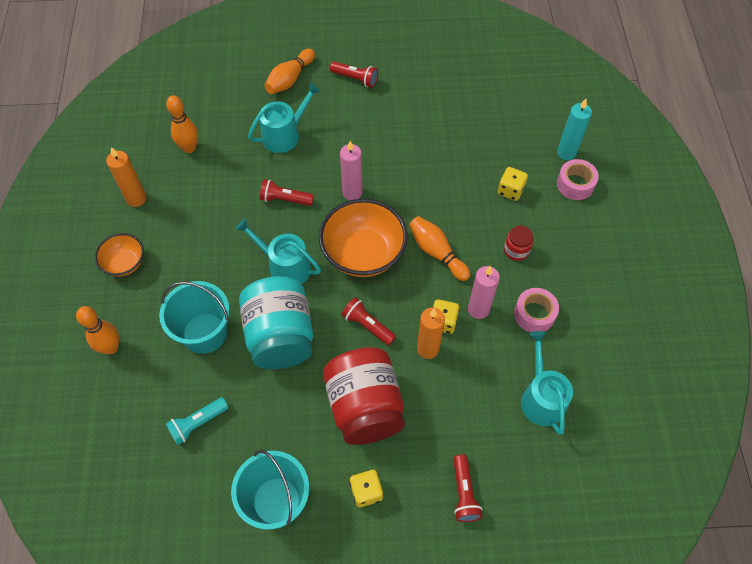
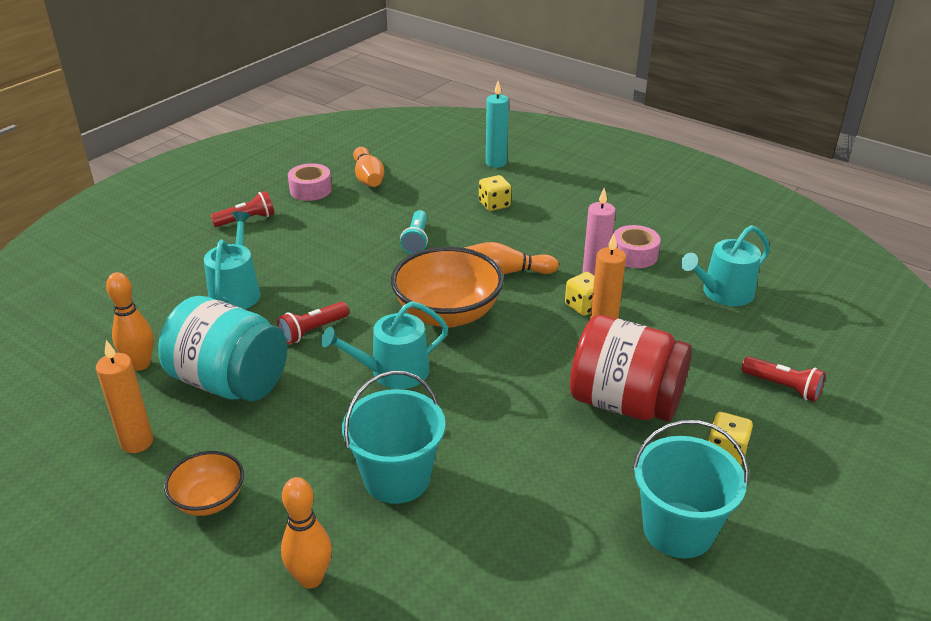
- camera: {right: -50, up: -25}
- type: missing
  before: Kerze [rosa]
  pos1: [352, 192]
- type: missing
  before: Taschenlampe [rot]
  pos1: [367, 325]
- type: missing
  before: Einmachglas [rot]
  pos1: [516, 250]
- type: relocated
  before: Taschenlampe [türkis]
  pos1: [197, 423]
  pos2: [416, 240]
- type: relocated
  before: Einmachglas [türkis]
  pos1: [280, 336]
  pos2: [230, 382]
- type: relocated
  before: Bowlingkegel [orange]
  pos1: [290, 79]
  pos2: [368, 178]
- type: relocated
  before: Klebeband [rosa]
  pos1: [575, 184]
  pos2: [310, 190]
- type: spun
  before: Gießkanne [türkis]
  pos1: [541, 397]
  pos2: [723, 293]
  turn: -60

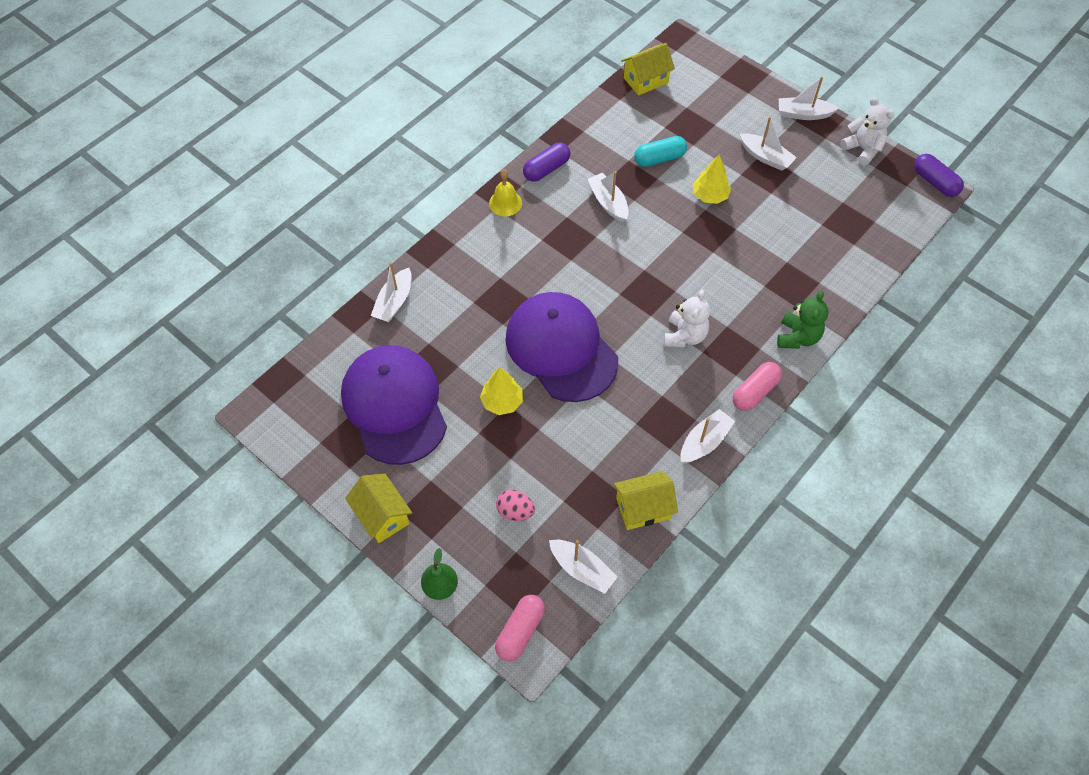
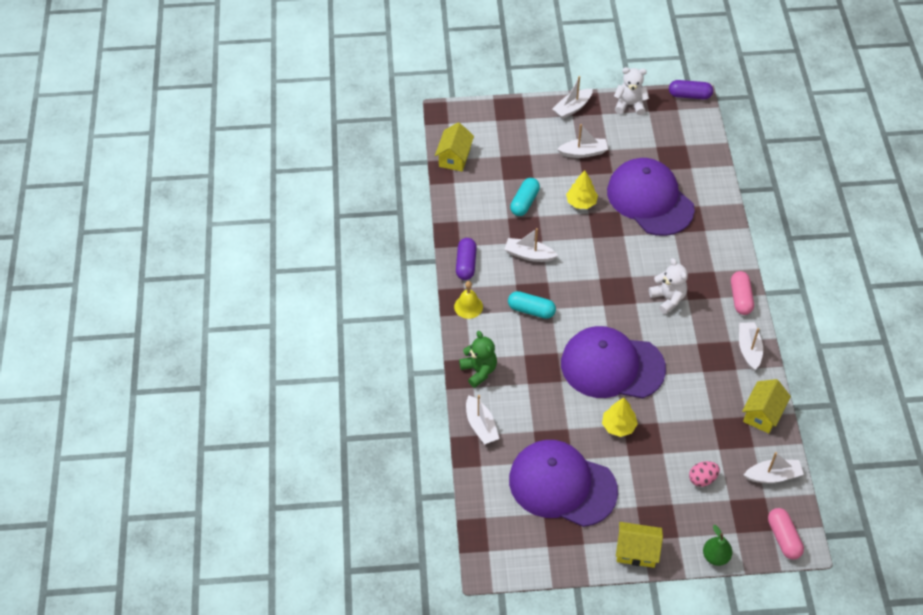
- camera: {right: -45, up: -5}
- type: appeared
  after: Kapsel [türkis]
  pos2: [531, 310]
- type: appeared
  after: Kappe [lila]
  pos2: [650, 199]
- type: relocated
  before: Teddybär [grün]
  pos1: [797, 337]
  pos2: [479, 371]

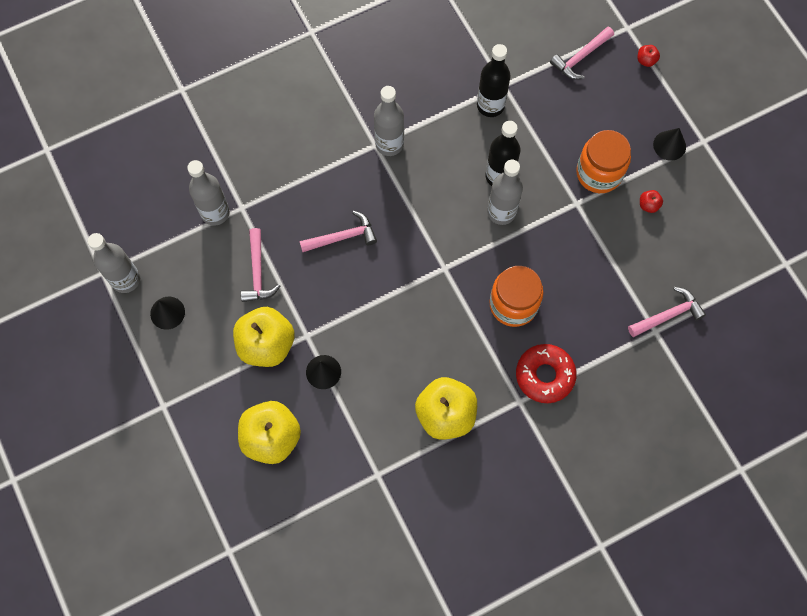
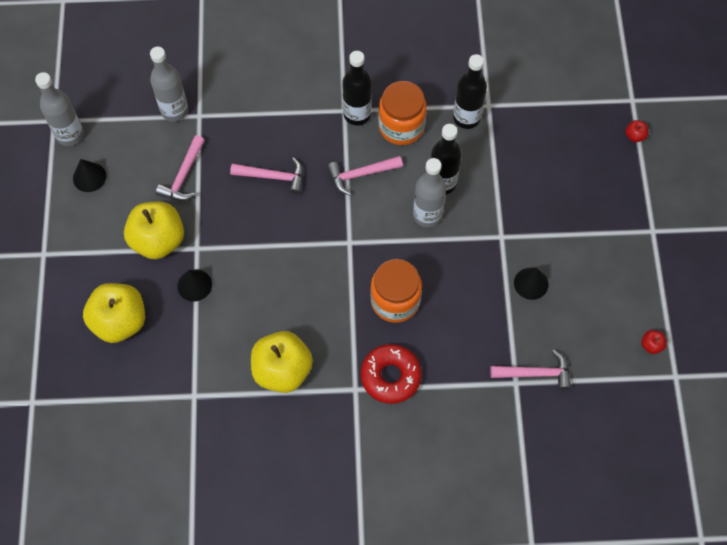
- camera: {right: 25, up: -5}
- type: relocated
  before: Hammer [rosa]
  pos1: [580, 57]
  pos2: [360, 175]
- type: relocated
  before: Einmachglas [orange]
  pos1: [599, 173]
  pos2: [401, 126]
- type: relocated
  before: Apfel [rot]
  pos1: [648, 205]
  pos2: [651, 345]
- type: relocated
  before: Kegel [schwarz]
  pos1: [669, 145]
  pos2: [531, 283]
- type: colour
  before: Flasche [grau]
  after: Flasche [schwarz]
  pos1: [389, 144]
  pos2: [357, 114]

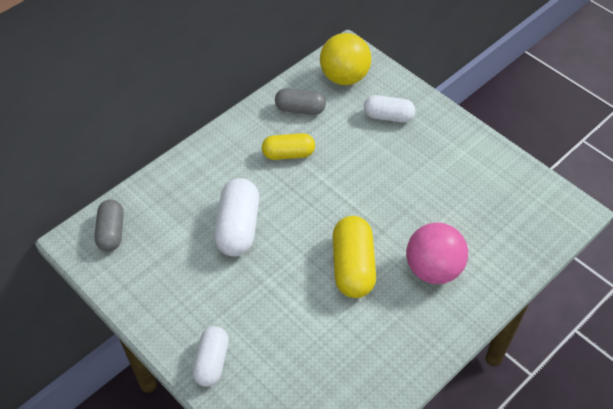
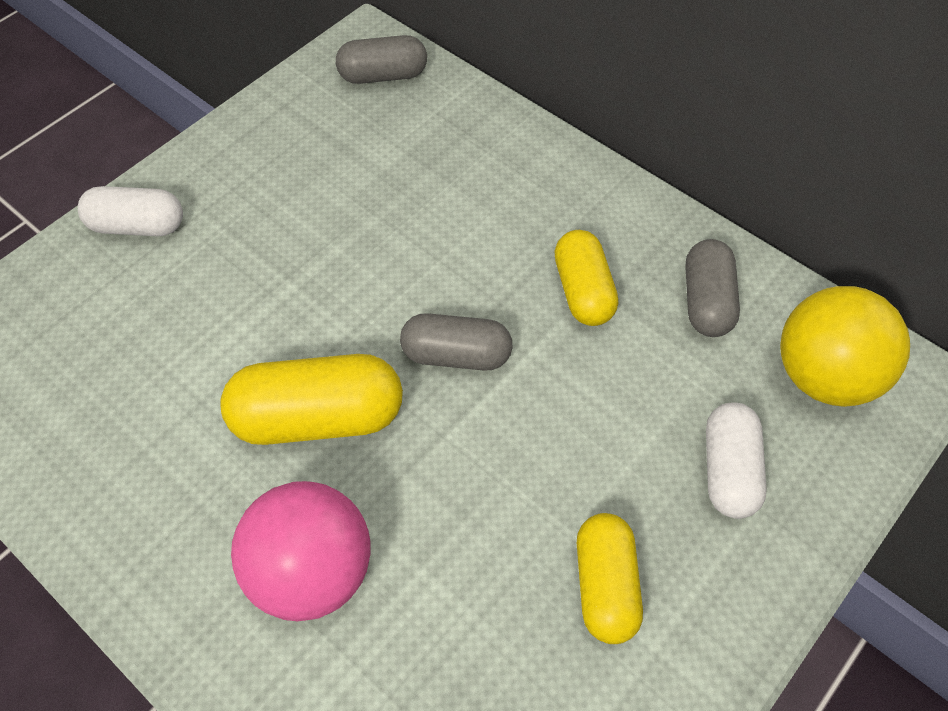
- camera: {right: 85, up: 5}
- type: missing
  before: Kapsel [weiß]
  pos1: [238, 227]
- type: appeared
  after: Kapsel [grau]
  pos2: [456, 355]
- type: appeared
  after: Kapsel [gelb]
  pos2: [605, 585]

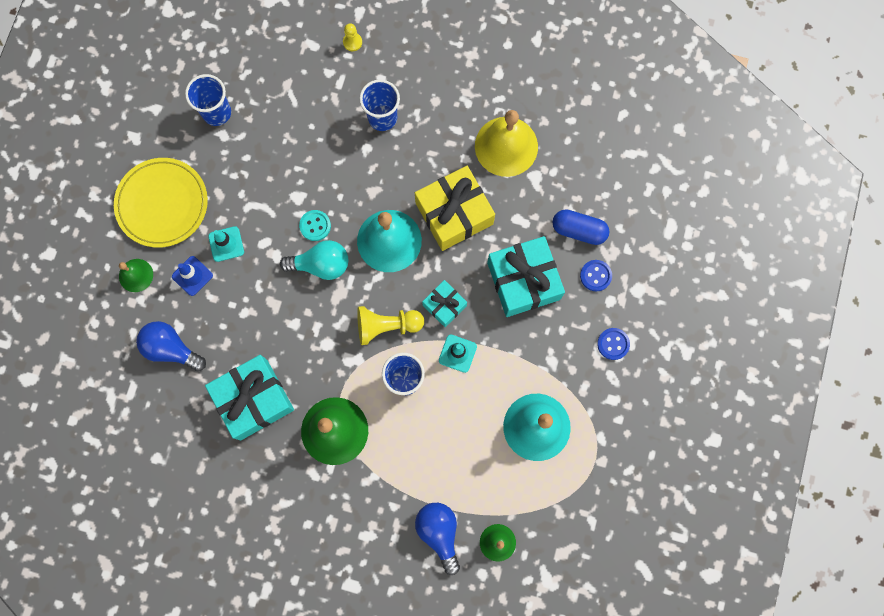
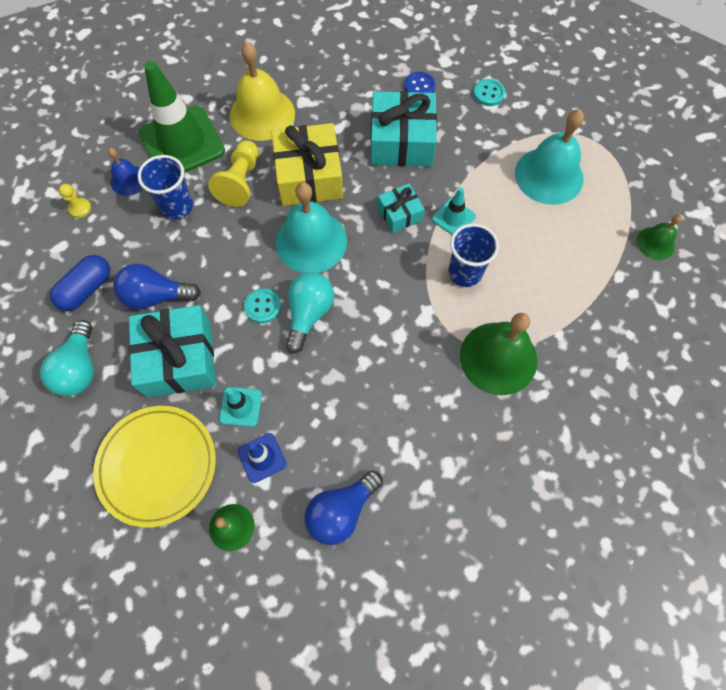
- camera: {right: -70, up: -10}
- type: appeared
  after: Glocke [blau]
  pos2: [128, 180]
- type: appeared
  after: Leitkegel [grün]
  pos2: [182, 142]
- type: relocated
  before: Geschenk [türkis]
  pos1: [254, 399]
  pos2: [179, 359]
- type: relocated
  before: Bauer [gelb]
  pos1: [387, 326]
  pos2: [240, 182]
- type: relocated
  before: Glühbirne [blau]
  pos1: [439, 532]
  pos2: [156, 296]
- type: relocated
  before: Kapsel [blau]
  pos1: [578, 230]
  pos2: [87, 289]
- type: exchanged
  before: Becher [blau]
  after: Glühbirne [türkis]
  pos1: [217, 113]
  pos2: [80, 368]
- type: colour
  before: Knopf [blau]
  after: Knopf [türkis]
  pos1: [613, 344]
  pos2: [488, 94]

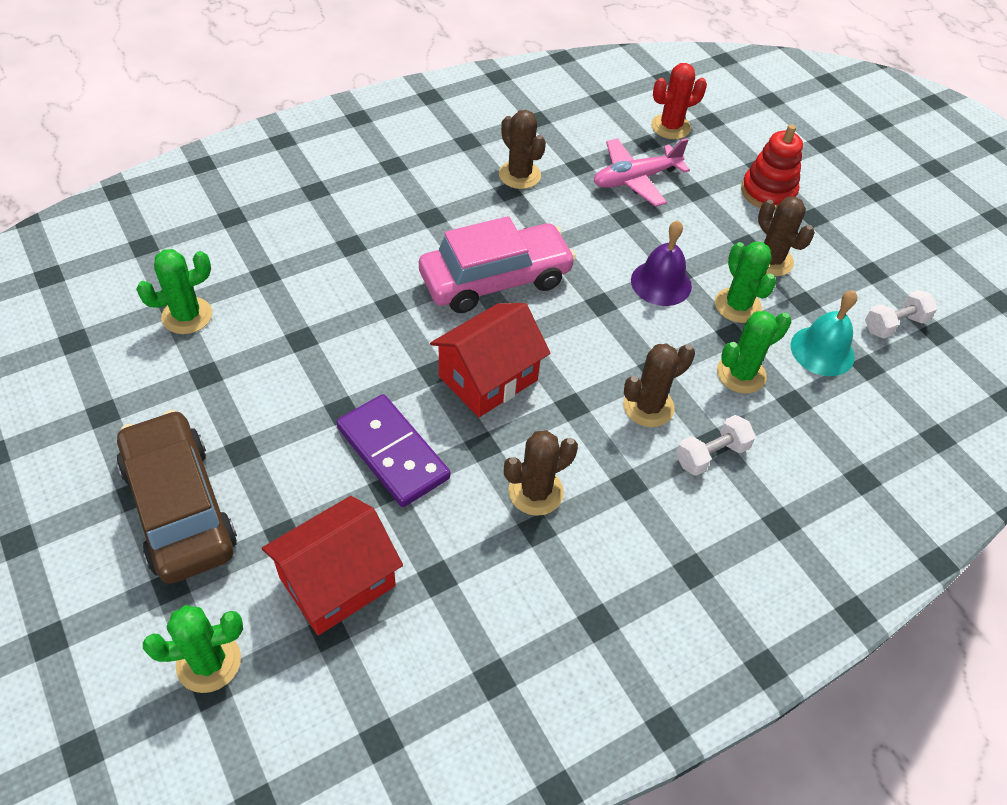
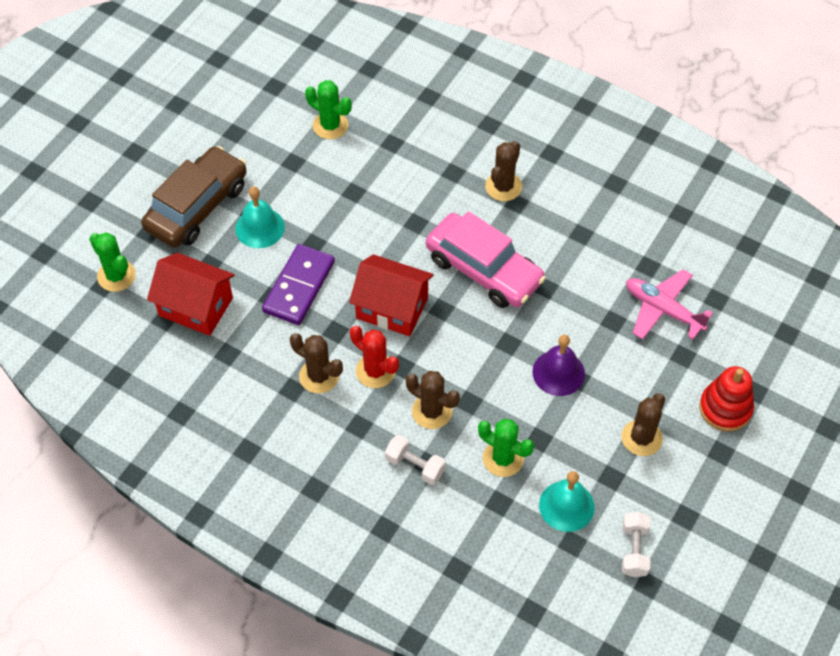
- camera: {right: 65, up: 5}
- type: missing
  before: Kaktus [grün]
  pos1: [737, 305]
- type: appeared
  after: Glocke [türkis]
  pos2: [260, 227]
- type: relocated
  before: Kaktus [braun]
  pos1: [519, 175]
  pos2: [503, 187]
- type: relocated
  before: Kaktus [rot]
  pos1: [670, 127]
  pos2: [375, 371]
- type: spun
  before: Hantel [weiß]
  pos1: [894, 324]
  pos2: [634, 550]
  turn: 60

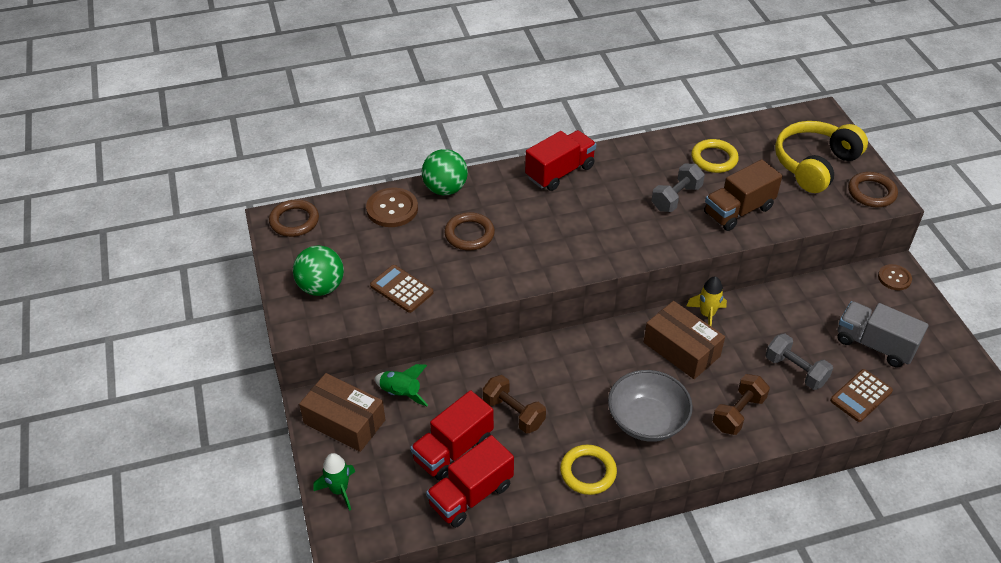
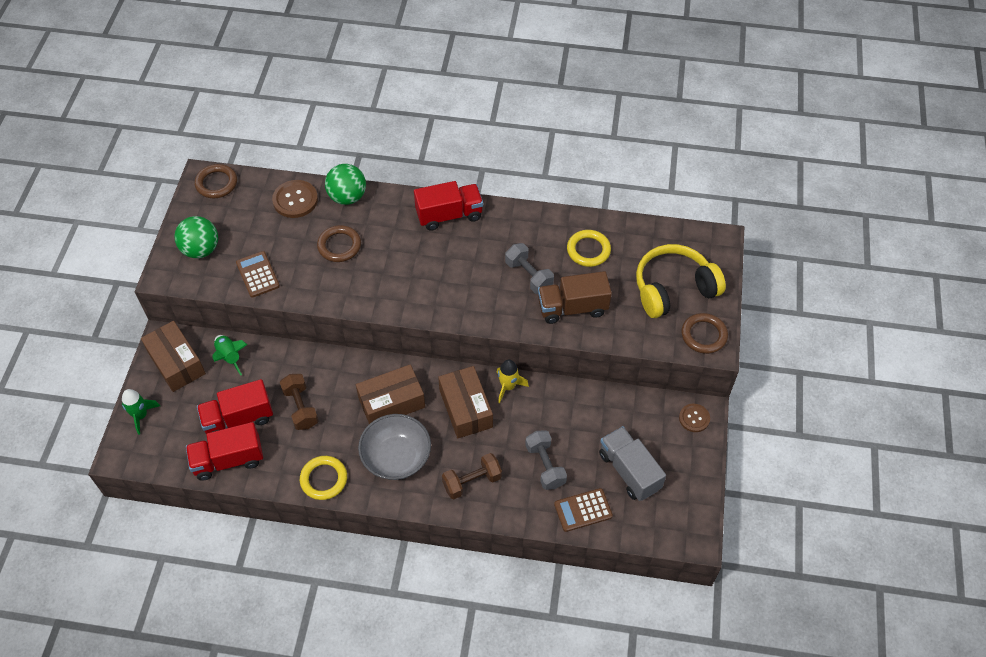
- camera: {right: 25, up: 10}
- type: appeared
  after: Schachtel [braun]
  pos2: [391, 402]
- type: spun
  before: Hantel [grau]
  pos1: [676, 198]
  pos2: [528, 276]
  turn: 75

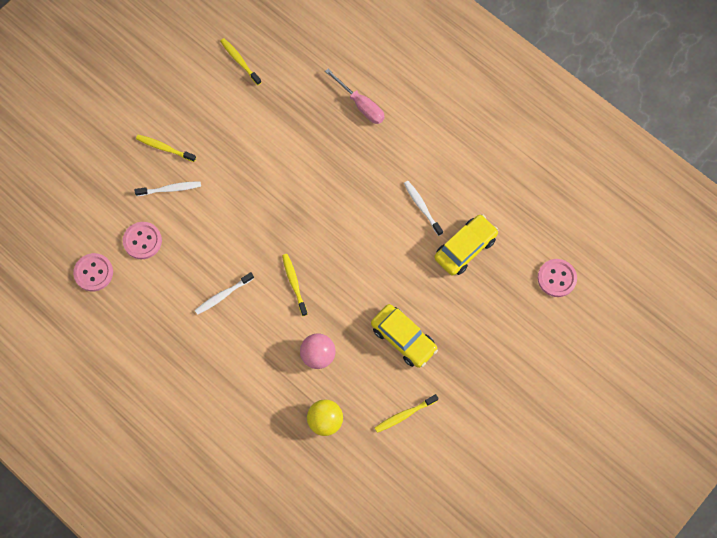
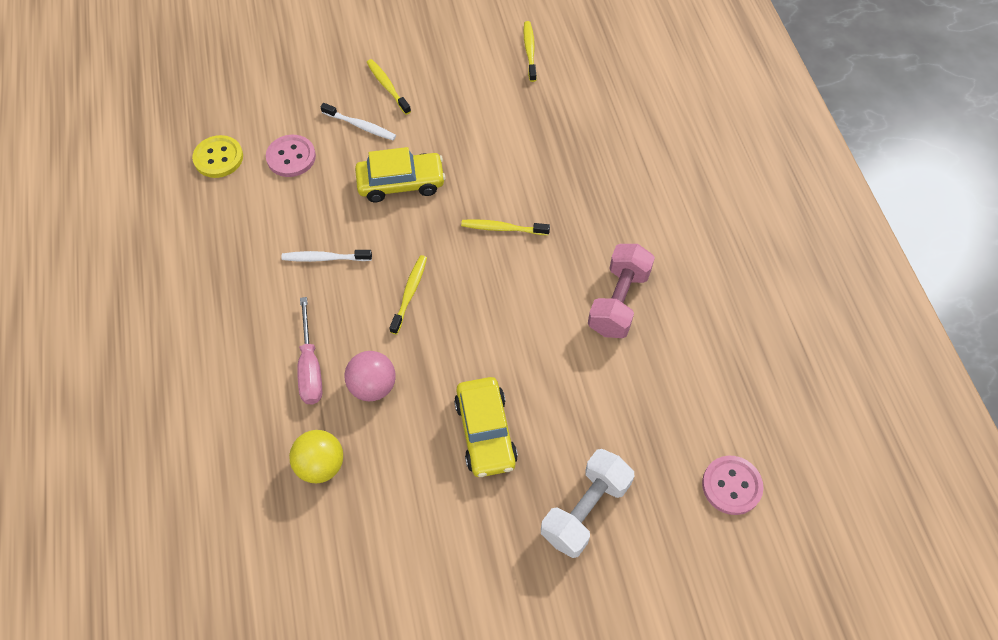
- camera: {right: 35, up: -10}
- type: appeared
  after: Hantel [weiß]
  pos2: [585, 510]
- type: relocated
  before: Schraubenzieher [rosa]
  pos1: [361, 105]
  pos2: [310, 367]
- type: relocated
  before: Zahnbürste [gelb]
  pos1: [404, 415]
  pos2: [502, 228]
- type: relocated
  before: Auto [gelb]
  pos1: [465, 248]
  pos2: [401, 183]
- type: exchanged
  before: Zahnbürste [weiß]
  after: Hantel [rosa]
  pos1: [422, 207]
  pos2: [618, 301]
- type: colour
  before: Knopf [rosa]
  after: Knopf [gelb]
  pos1: [93, 273]
  pos2: [218, 158]

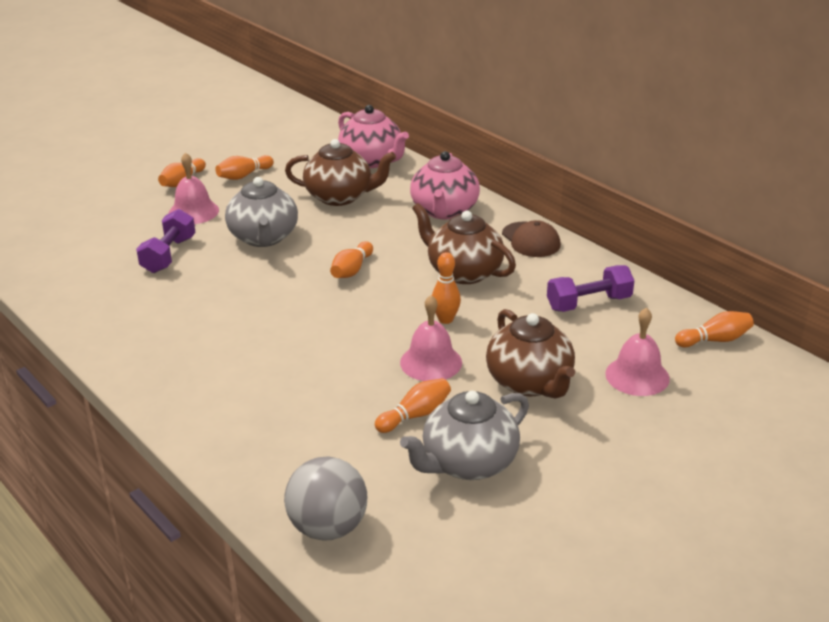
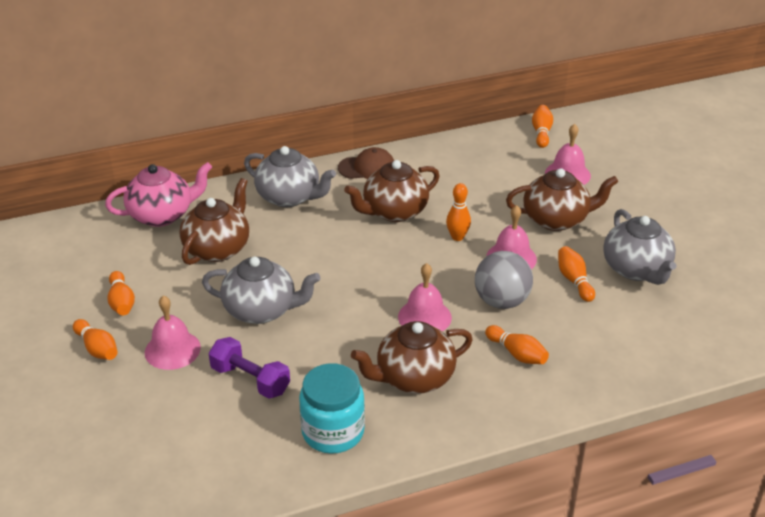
- camera: {right: -70, up: 5}
- type: missing
  before: Hantel [lila]
  pos1: [588, 303]
- type: appeared
  after: Einmachglas [türkis]
  pos2: [333, 432]
- type: appeared
  after: Teekanne [braun]
  pos2: [414, 378]
- type: appeared
  after: Glocke [rosa]
  pos2: [424, 317]
- type: relocated
  before: Ball [grau]
  pos1: [328, 527]
  pos2: [501, 301]
- type: relocated
  before: Bowlingkegel [orange]
  pos1: [352, 270]
  pos2: [517, 354]
- type: colour
  before: Teekanne [rosa]
  after: Teekanne [grau]
  pos1: [444, 211]
  pos2: [289, 197]

